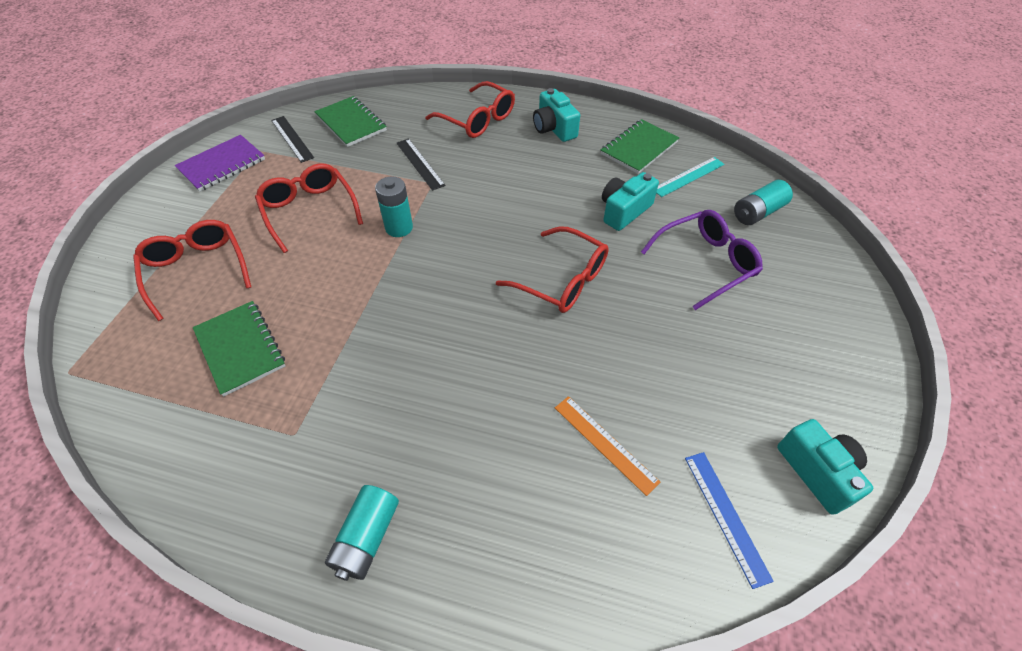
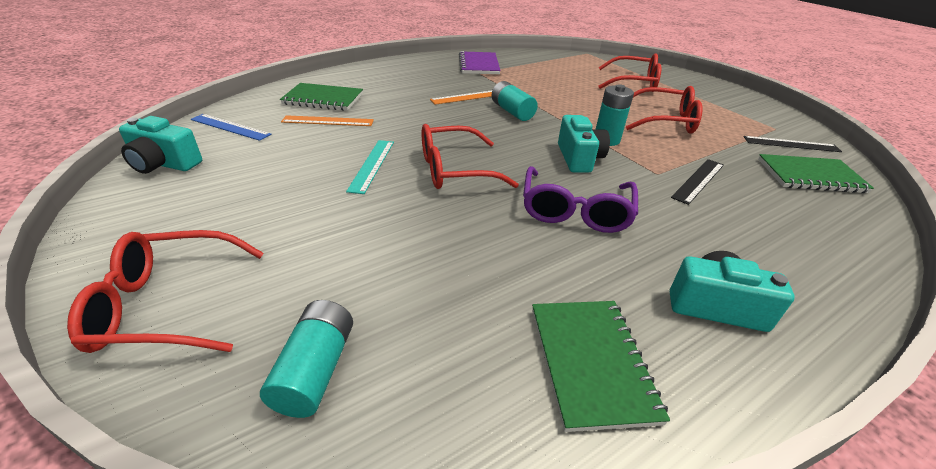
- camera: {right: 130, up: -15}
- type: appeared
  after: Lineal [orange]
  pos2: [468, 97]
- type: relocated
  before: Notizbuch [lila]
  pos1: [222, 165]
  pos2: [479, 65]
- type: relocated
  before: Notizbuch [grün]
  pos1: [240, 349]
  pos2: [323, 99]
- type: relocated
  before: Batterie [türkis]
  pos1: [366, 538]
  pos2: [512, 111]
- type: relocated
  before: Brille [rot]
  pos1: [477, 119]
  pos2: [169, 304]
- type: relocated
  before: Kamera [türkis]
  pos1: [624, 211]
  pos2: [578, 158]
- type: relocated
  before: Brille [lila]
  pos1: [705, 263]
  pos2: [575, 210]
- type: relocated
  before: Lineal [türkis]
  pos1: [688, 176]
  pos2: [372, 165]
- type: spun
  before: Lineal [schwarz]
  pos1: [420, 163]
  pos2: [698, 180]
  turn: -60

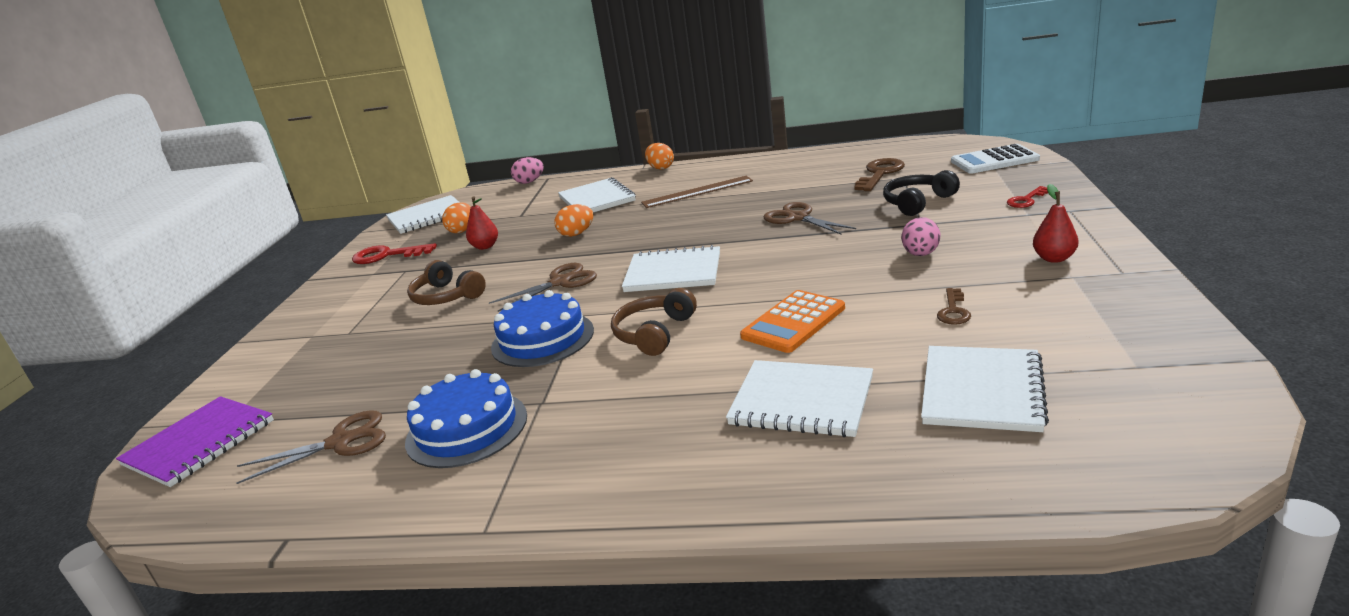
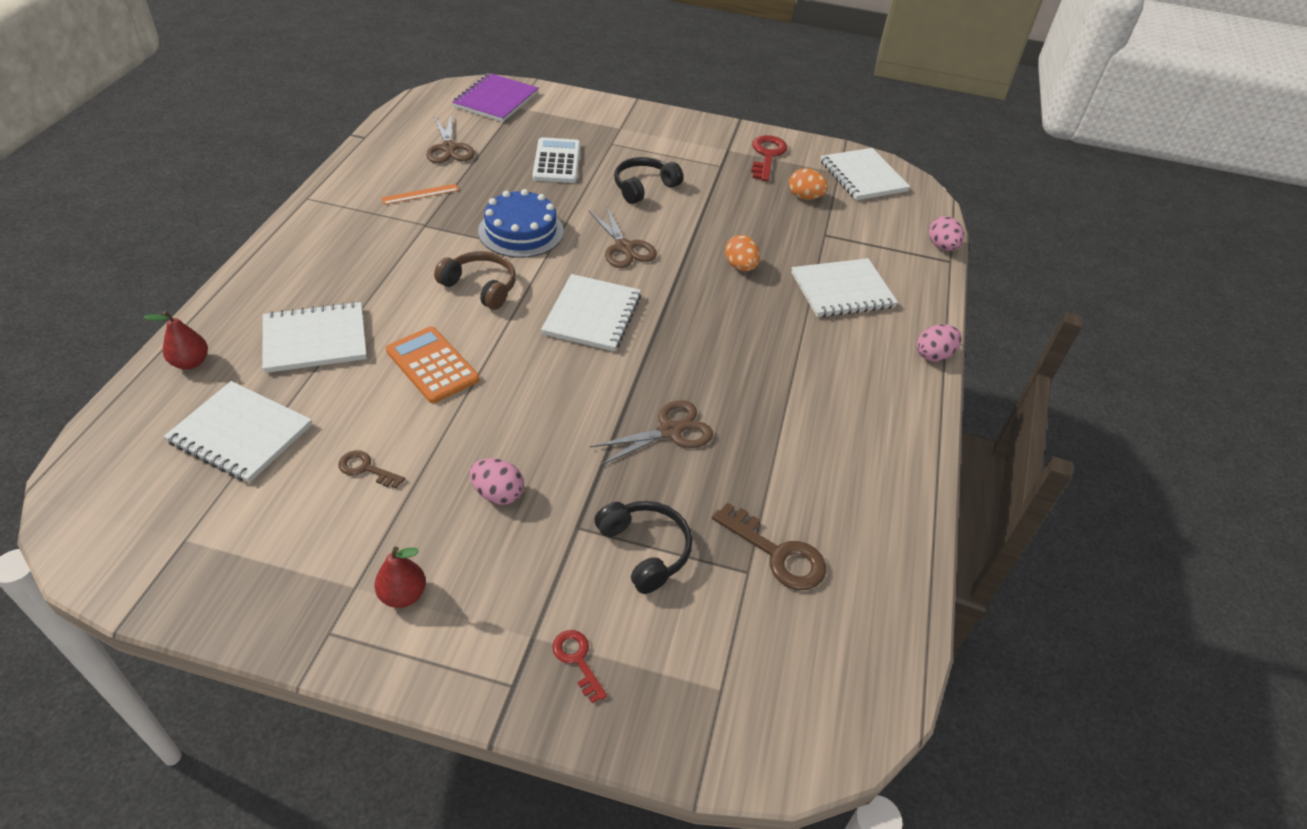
- camera: {right: 90, up: 20}
- type: missing
  before: Lineal [braun]
  pos1: [697, 192]
- type: relocated
  before: Birne [rot]
  pos1: [485, 246]
  pos2: [190, 362]
- type: relocated
  before: Taschenrechner [weiß]
  pos1: [994, 160]
  pos2: [557, 161]
- type: exchanged
  before: Kuchen [blau]
  after: Lineal [orange]
  pos1: [467, 428]
  pos2: [420, 194]
- type: colour
  before: Kopfhörer [braun]
  after: Kopfhörer [schwarz]
  pos1: [447, 296]
  pos2: [644, 187]
- type: colour
  before: Ei [orange]
  after: Ei [rosa]
  pos1: [660, 168]
  pos2: [933, 355]
- type: spun
  before: Notizbuch [lila]
  pos1: [199, 443]
  pos2: [496, 100]
  turn: 75
- type: spun
  before: Notizbuch [weiß]
  pos1: [801, 401]
  pos2: [315, 340]
  turn: 45

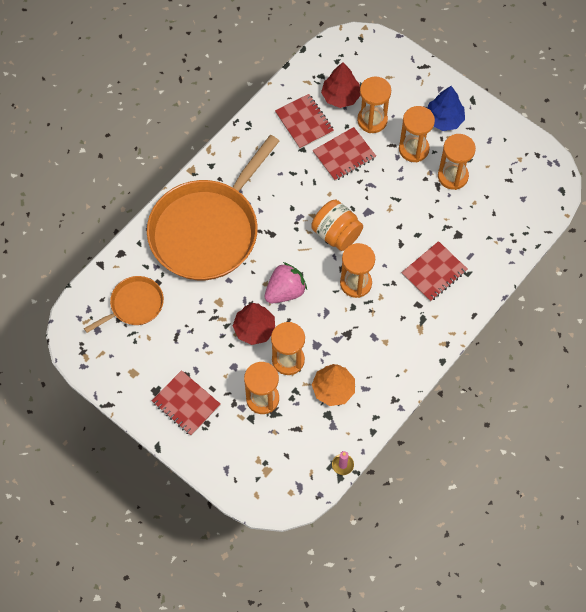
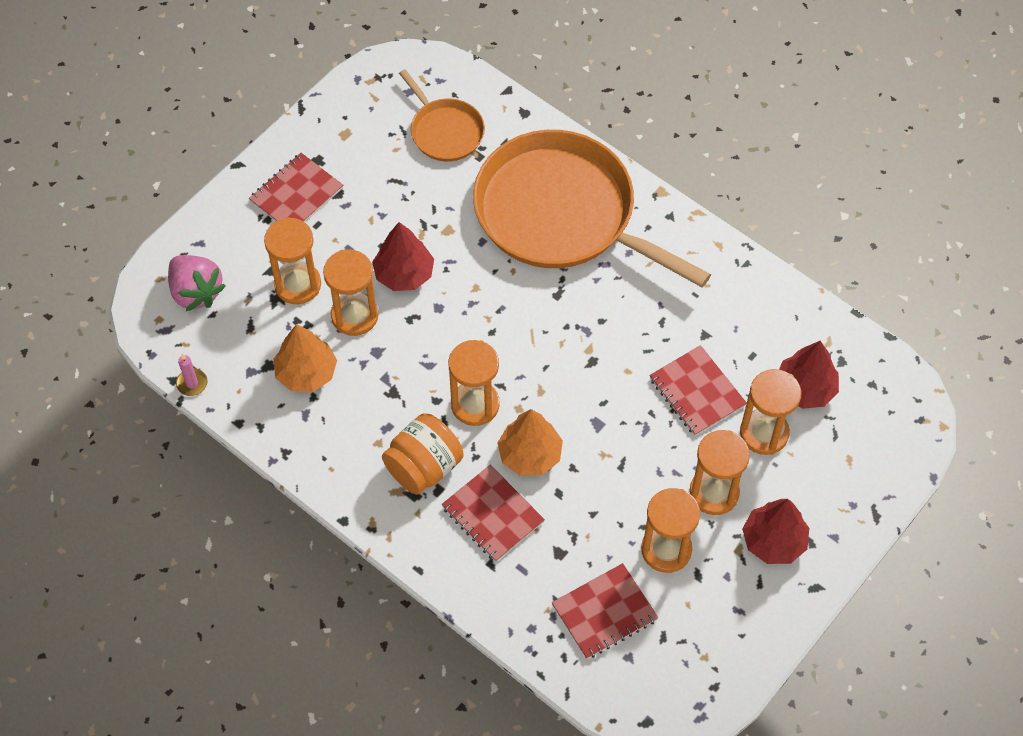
- camera: {right: 90, up: -5}
- type: appeared
  after: Baum [orange]
  pos2: [530, 454]
- type: relocated
  before: Erdbeere [rosa]
  pos1: [285, 291]
  pos2: [196, 292]
- type: relocated
  before: Notizbuch [rot]
  pos1: [304, 122]
  pos2: [604, 612]
- type: relocated
  before: Einmachglas [orange]
  pos1: [336, 234]
  pos2: [424, 467]
- type: colour
  before: Baum [blau]
  after: Baum [rot]
  pos1: [444, 119]
  pos2: [773, 541]

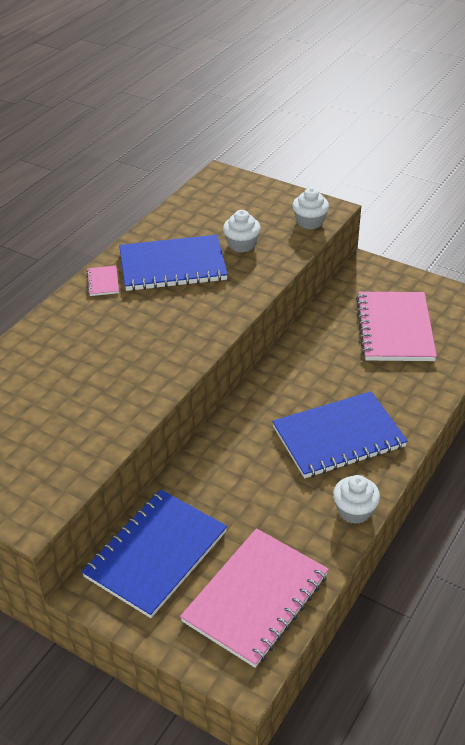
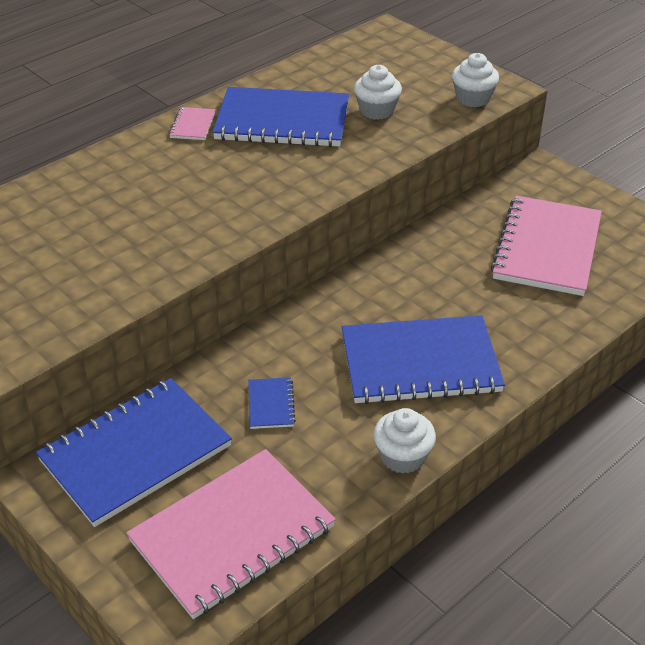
- camera: {right: 15, up: 0}
- type: appeared
  after: Notizbuch [blau]
  pos2: [271, 404]

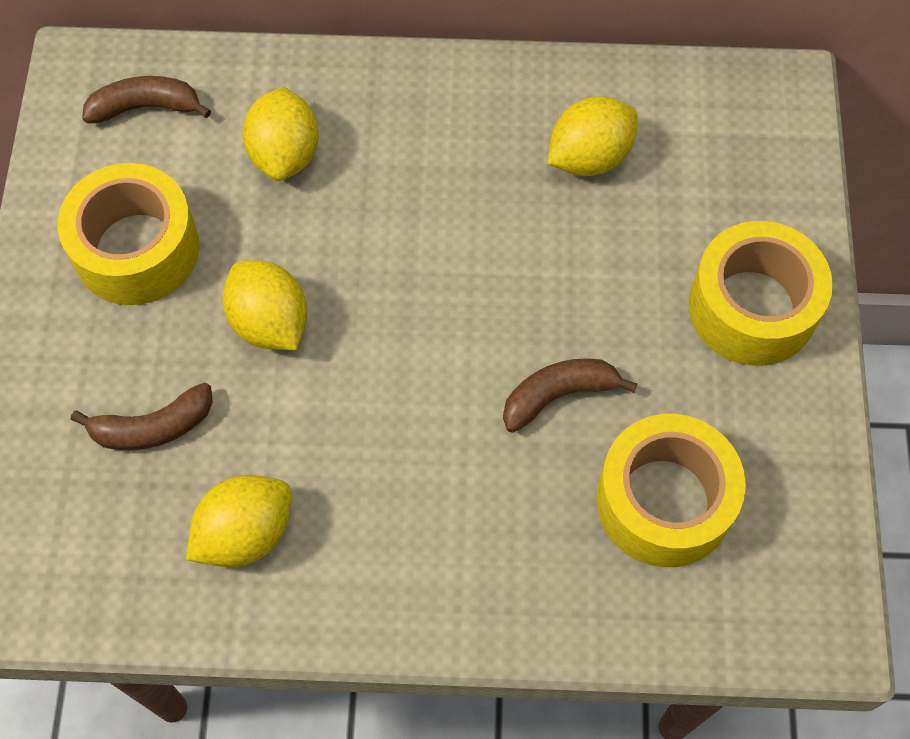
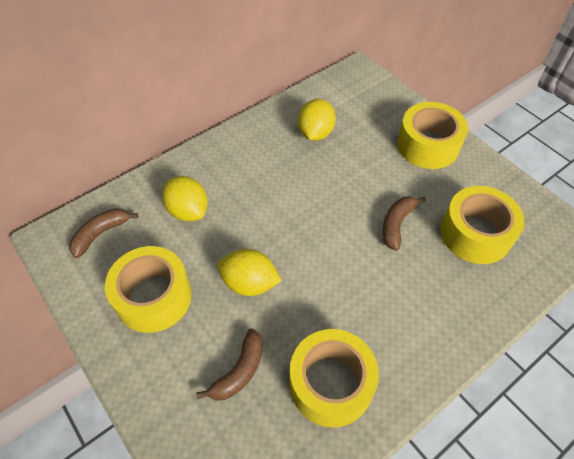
- camera: {right: -40, up: -10}
- type: exchanged
  before: Zitrone [gelb]
  after: Klebeband [gelb]
  pos1: [245, 533]
  pos2: [331, 383]

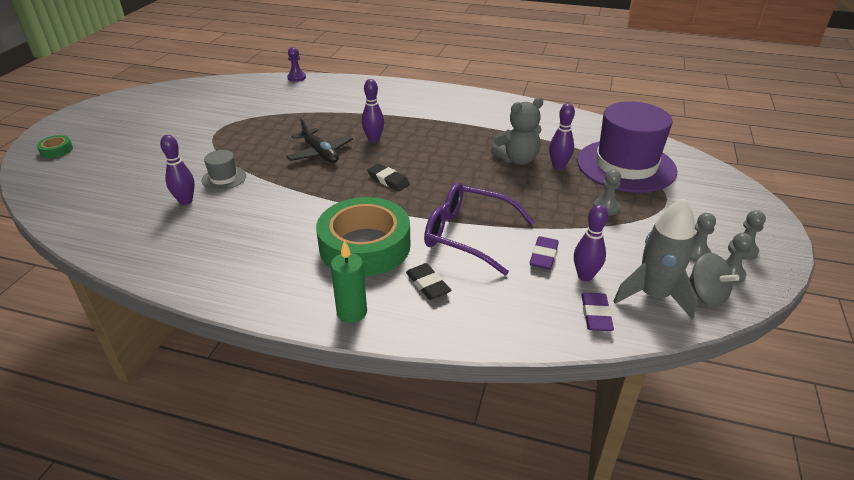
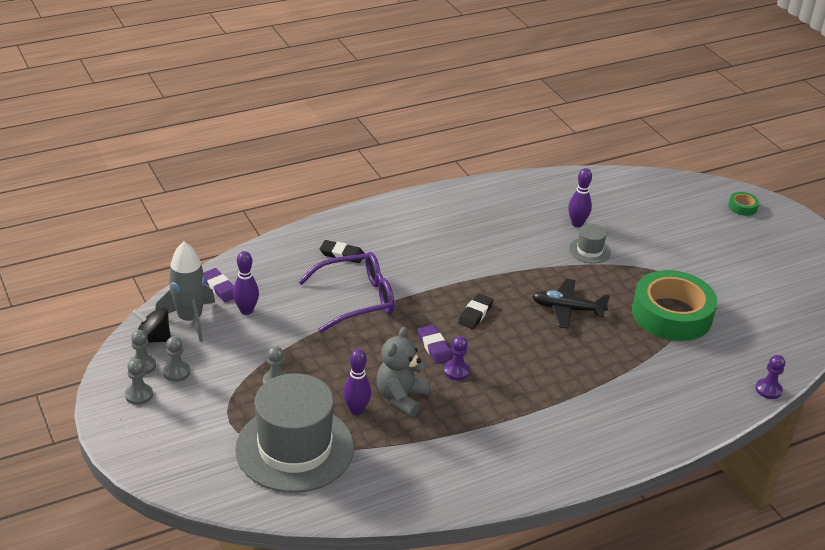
- camera: {right: 135, up: 0}
- type: missing
  before: Kerze [grün]
  pos1: [352, 312]
- type: missing
  before: Bowlingkegel [lila]
  pos1: [374, 139]
- type: appeared
  after: Bauer [lila]
  pos2: [456, 371]
- type: relocated
  before: Klebeband [grün]
  pos1: [365, 246]
  pos2: [671, 314]
- type: relocated
  before: Radiergummi [lila]
  pos1: [543, 256]
  pos2: [434, 347]
- type: colour
  before: Hut [lila]
  after: Hut [grau]
  pos1: [626, 166]
  pos2: [294, 448]
- type: colour
  before: Kreisel [grau]
  after: Kreisel [schwarz]
  pos1: [706, 294]
  pos2: [153, 339]
- type: spun
  before: Radiergummi [schwarz]
  pos1: [388, 180]
  pos2: [475, 314]
  turn: -60

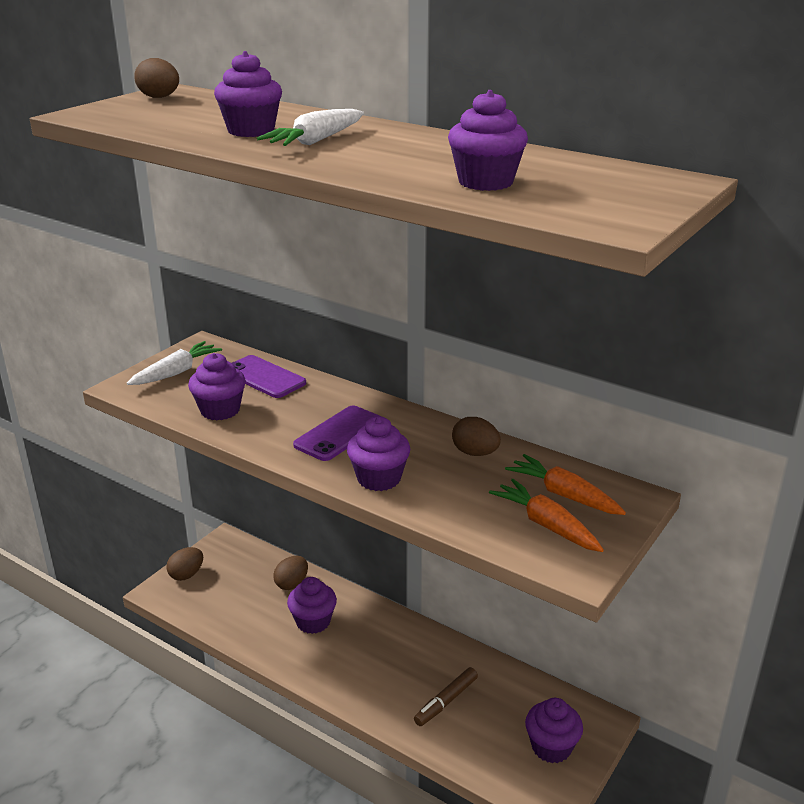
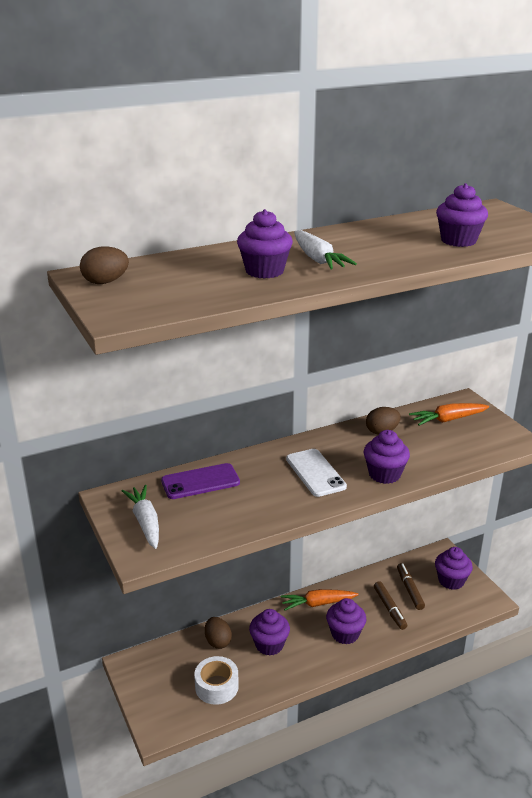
- camera: {right: -60, up: 0}
- type: missing
  before: Ei [braun]
  pos1: [186, 575]
- type: appeared
  after: Klebeband [weiß]
  pos2: [216, 686]
- type: appeared
  after: Filzstift [braun]
  pos2: [409, 589]
- type: relocated
  before: Muffin [lila]
  pos1: [220, 410]
  pos2: [345, 634]
- type: relocated
  before: Karotte [orange]
  pos1: [546, 524]
  pos2: [317, 604]
- type: colour
  before: Handy [lila]
  after: Handy [weiß]
  pos1: [339, 434]
  pos2: [315, 473]

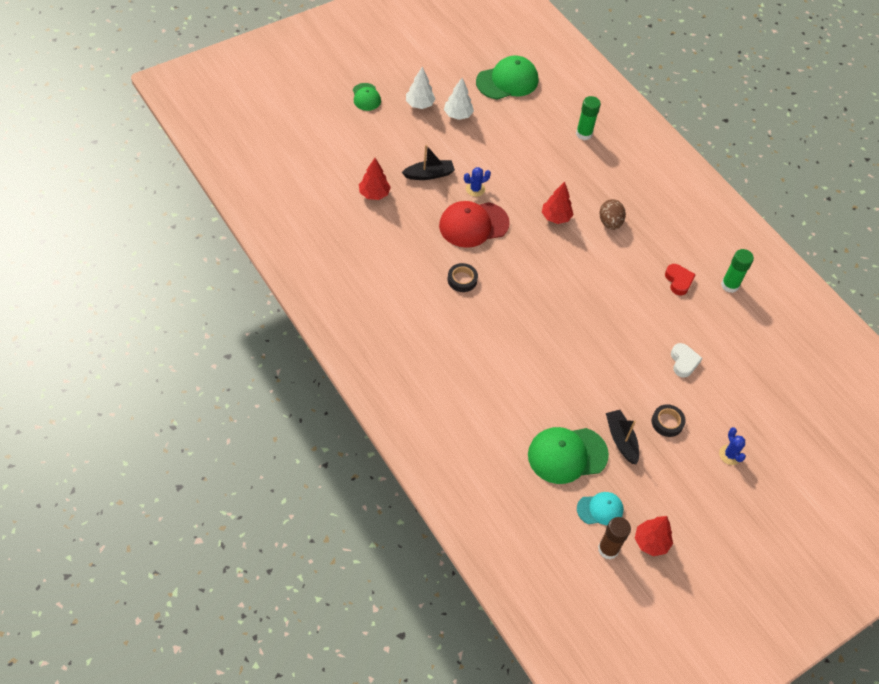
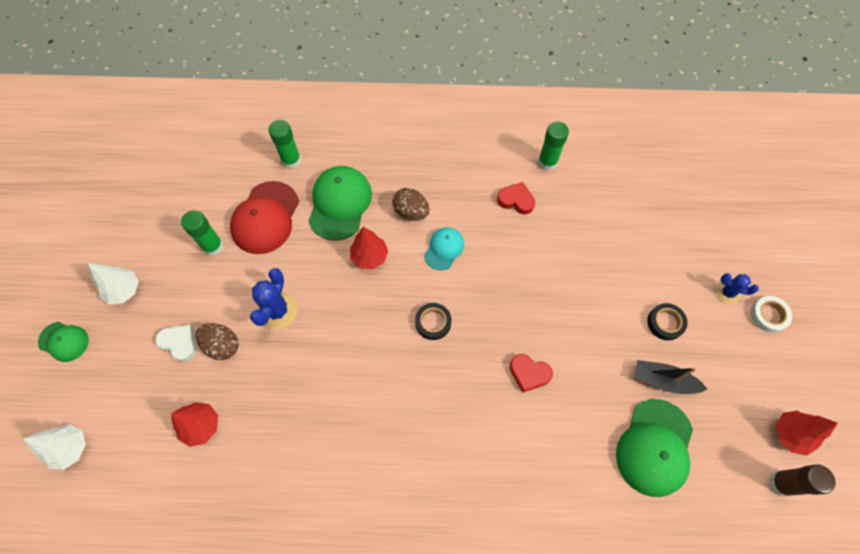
- camera: {right: -50, up: 10}
- type: appeared
  after: Klebestift [grün]
  pos2: [213, 246]
- type: appeared
  after: Herz [rot]
  pos2: [529, 373]
- type: appeared
  after: Klebeband [weiß]
  pos2: [768, 315]
- type: relocated
  before: Kappe [rot]
  pos1: [473, 224]
  pos2: [265, 218]
- type: relocated
  before: Baum [weiß]
  pos1: [458, 115]
  pos2: [70, 448]
- type: relocated
  before: Klebeband [schwarz]
  pos1: [462, 279]
  pos2: [433, 322]
- type: relocated
  before: Kappe [grün]
  pos1: [507, 81]
  pos2: [340, 204]
- type: relocated
  before: Kappe [türkis]
  pos1: [600, 509]
  pos2: [444, 249]
- type: relocated
  before: Herz [weiß]
  pos1: [683, 362]
  pos2: [179, 343]
- type: exchanged
  before: Boot [schwarz]
  after: Ei [braun]
  pos1: [429, 174]
  pos2: [222, 345]
- type: size
  before: Kaktus [blau]
  pos1: [475, 189]
  pos2: [277, 311]
  scale: 1.62

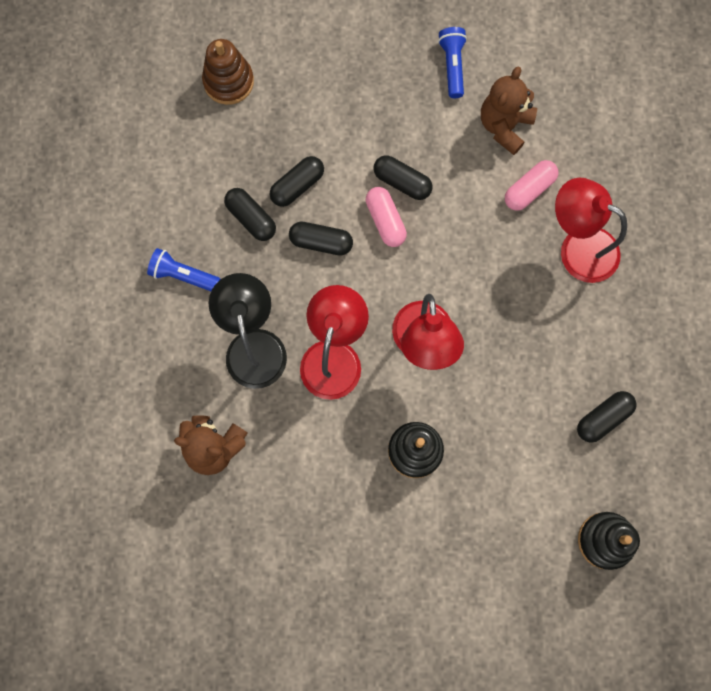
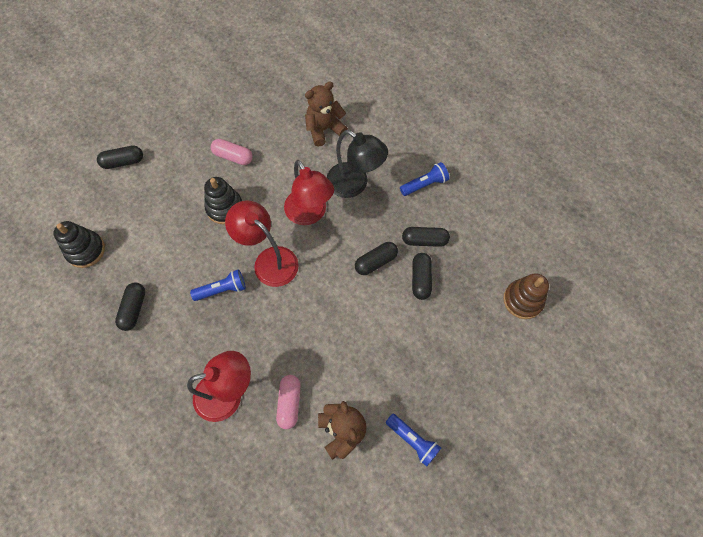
- camera: {right: 135, up: -10}
- type: appeared
  after: Taschenlampe [blau]
  pos2: [222, 289]
- type: relocated
  before: Kapsel [rosa]
  pos1: [385, 221]
  pos2: [233, 157]
- type: relocated
  before: Kapsel [schwarz]
  pos1: [402, 182]
  pos2: [123, 162]

